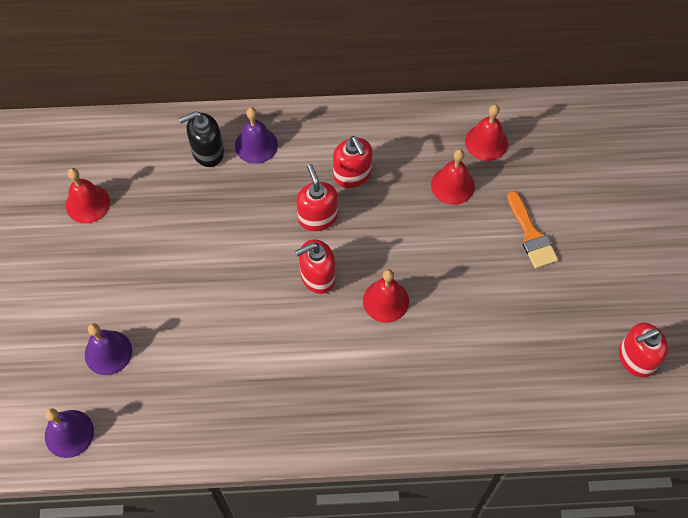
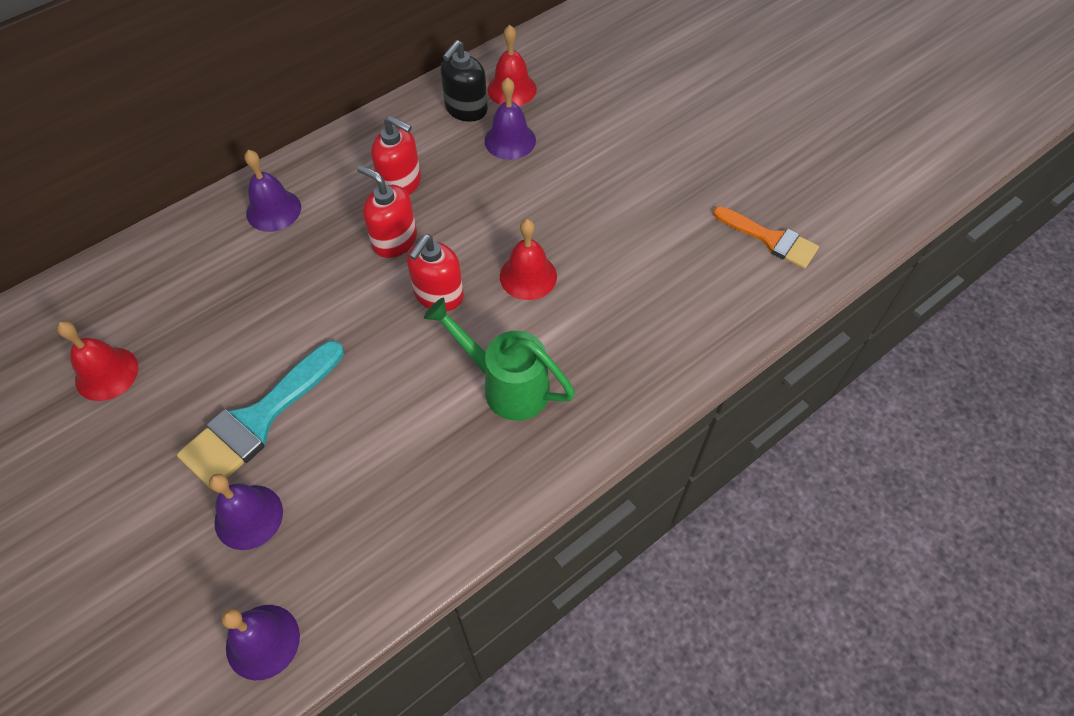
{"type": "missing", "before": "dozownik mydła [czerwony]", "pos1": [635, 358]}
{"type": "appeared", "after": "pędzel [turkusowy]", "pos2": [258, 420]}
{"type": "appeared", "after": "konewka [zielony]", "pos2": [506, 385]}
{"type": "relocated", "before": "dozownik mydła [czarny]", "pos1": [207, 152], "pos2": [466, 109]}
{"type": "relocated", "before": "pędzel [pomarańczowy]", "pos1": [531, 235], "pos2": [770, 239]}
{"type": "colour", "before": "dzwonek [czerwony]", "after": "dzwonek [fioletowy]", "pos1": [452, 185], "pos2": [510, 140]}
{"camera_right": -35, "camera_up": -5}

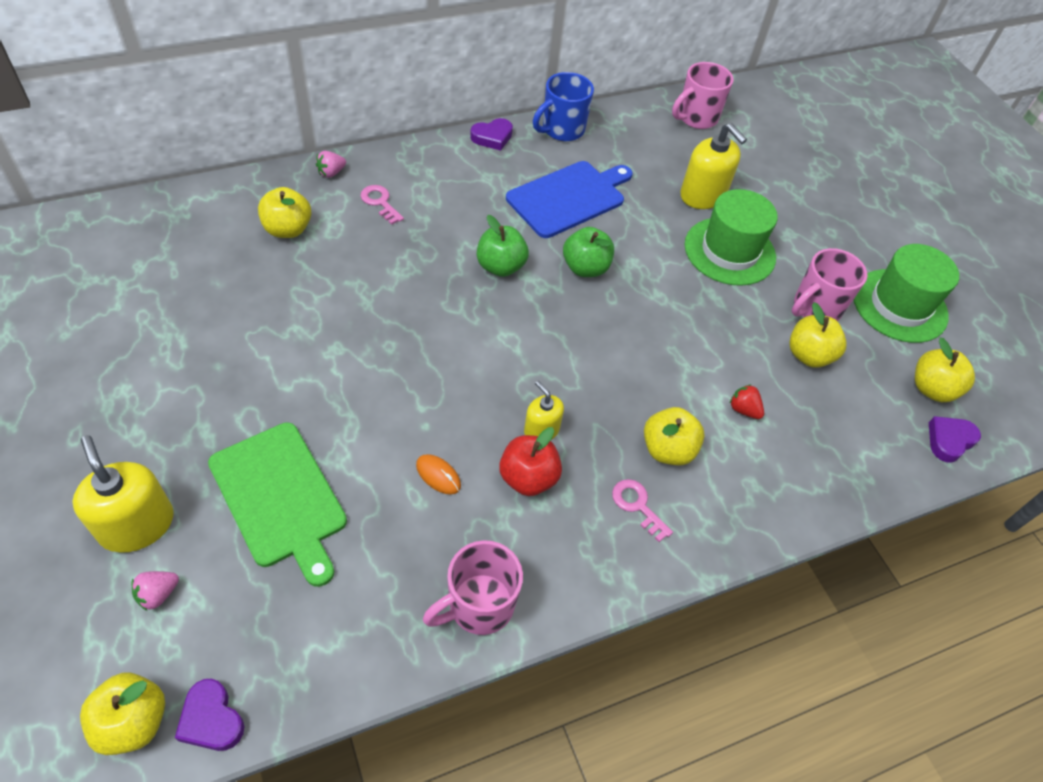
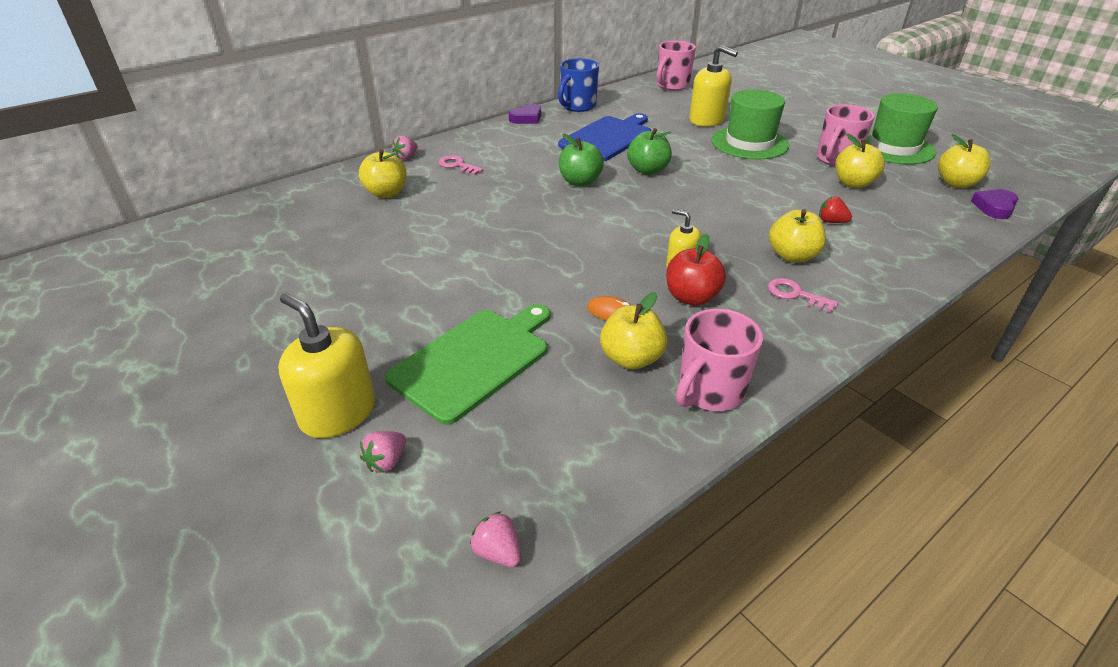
{"type": "relocated", "before": "jabłko [żółty]", "pos1": [133, 722], "pos2": [631, 358]}
{"type": "exchanged", "before": "serce [fioletowy]", "after": "truskawka [różowy]", "pos1": [211, 719], "pos2": [498, 552]}
{"type": "spun", "before": "deska do krojenia [zielony]", "pos1": [280, 498], "pos2": [474, 360], "turn": -90}
{"camera_right": -10, "camera_up": -15}

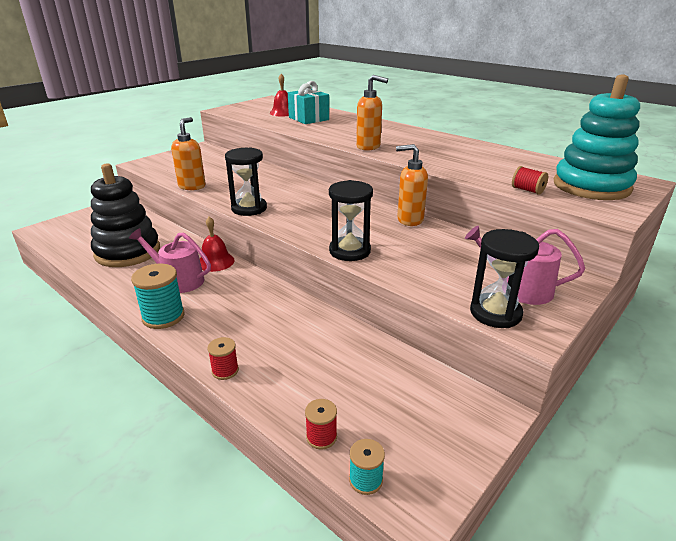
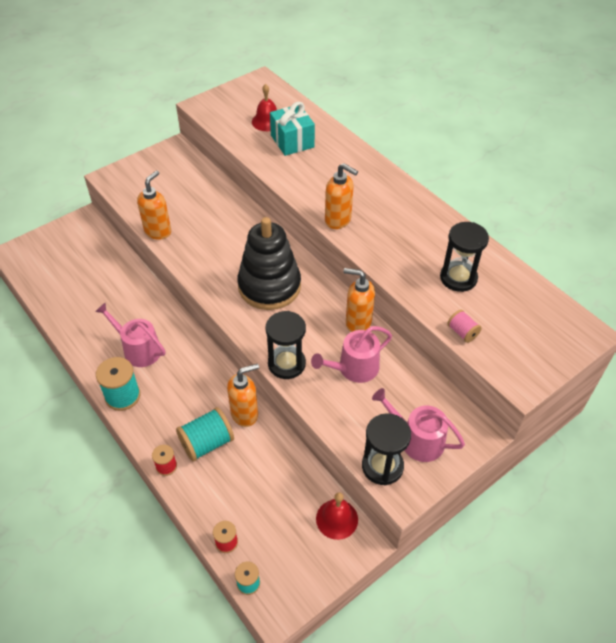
{"type": "missing", "before": "zabawka nakładanka [turkusowy]", "pos1": [591, 186]}
{"type": "appeared", "after": "szpulka [turkusowy]", "pos2": [207, 443]}
{"type": "appeared", "after": "dozownik mydła [pomarańczowy]", "pos2": [245, 414]}
{"type": "appeared", "after": "konewka [różowy]", "pos2": [354, 368]}
{"type": "relocated", "before": "zabawka nakładanka [czarny]", "pos1": [127, 252], "pos2": [269, 286]}
{"type": "relocated", "before": "dzwonek [czerwony]", "pos1": [215, 262], "pos2": [337, 519]}
{"type": "relocated", "before": "klepsydra [czarny]", "pos1": [249, 208], "pos2": [458, 278]}
{"type": "colour", "before": "szpulka [czerwony]", "after": "szpulka [różowy]", "pos1": [527, 190], "pos2": [462, 332]}
{"camera_right": 10, "camera_up": 20}

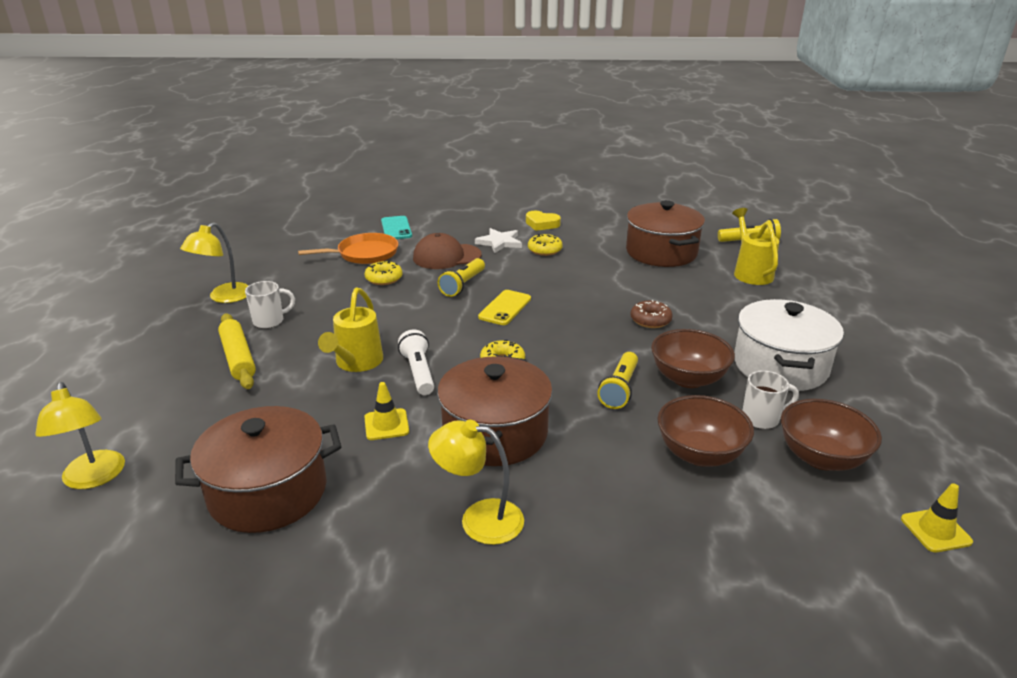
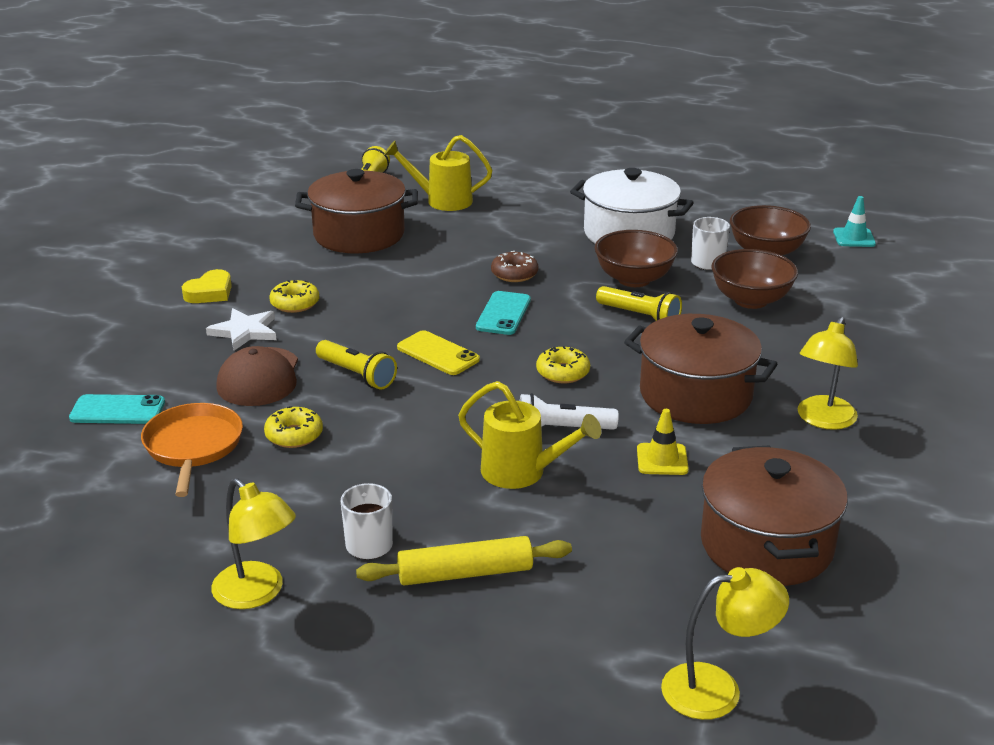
{"type": "appeared", "after": "telefon [turkusowy]", "pos2": [503, 314]}
{"type": "colour", "before": "pachołek [żółty]", "after": "pachołek [turkusowy]", "pos1": [935, 530], "pos2": [854, 238]}
{"camera_right": -75, "camera_up": 0}

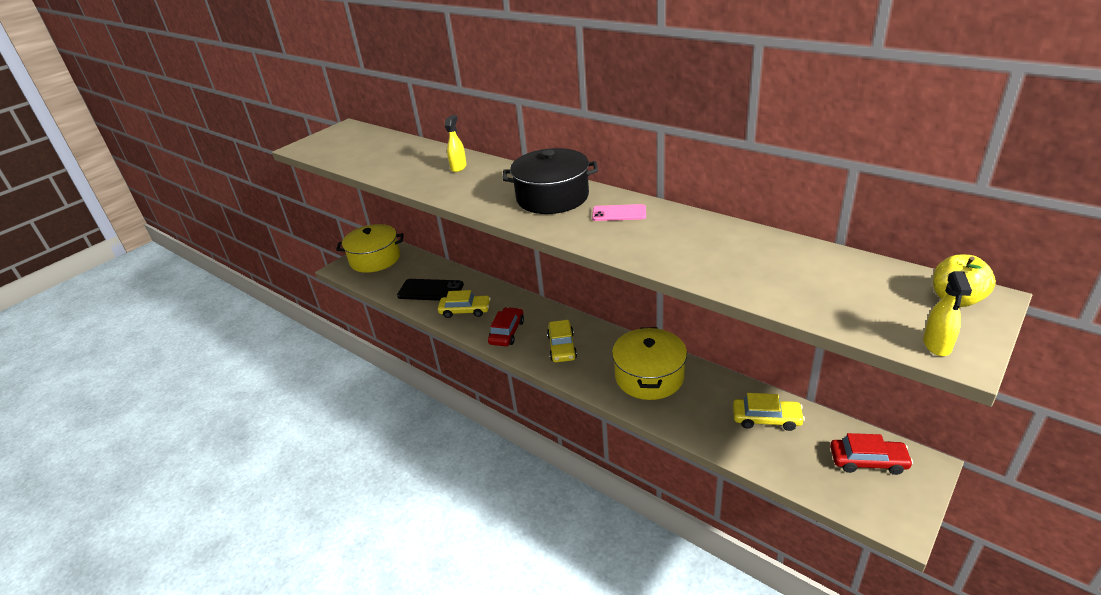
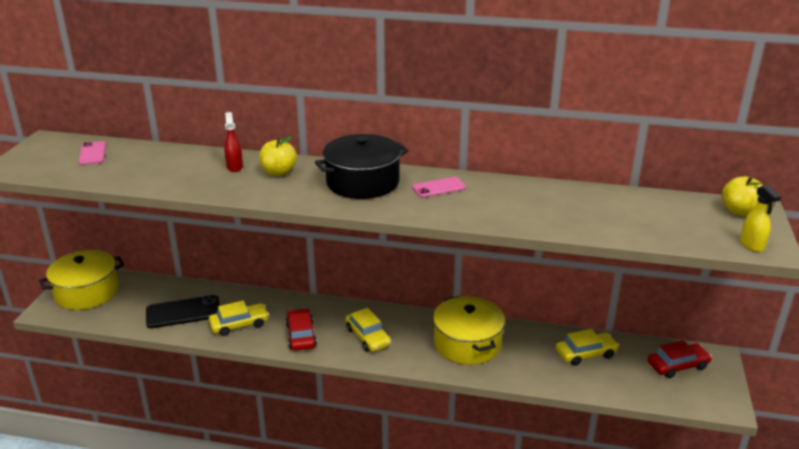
{"type": "appeared", "after": "telefon [różowy]", "pos2": [92, 153]}
{"type": "appeared", "after": "jabłko [żółty]", "pos2": [279, 172]}
{"type": "colour", "before": "spryskiwacz [żółty]", "after": "spryskiwacz [czerwony]", "pos1": [458, 167], "pos2": [234, 167]}
{"camera_right": -30, "camera_up": -5}

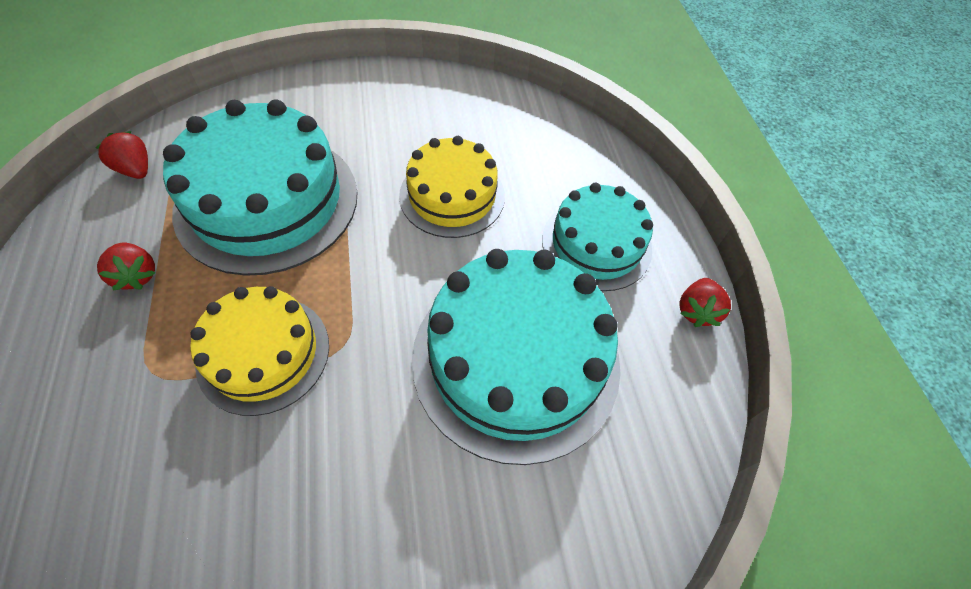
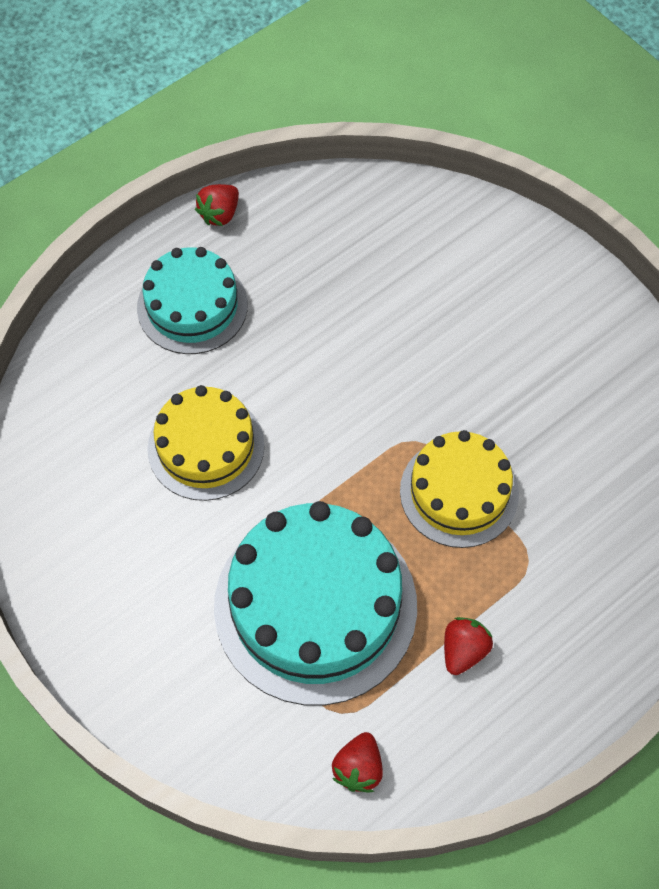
{"type": "missing", "before": "tort [turkusowy]", "pos1": [516, 359]}
{"type": "spun", "before": "truskawka [czerwony]", "pos1": [696, 311], "pos2": [220, 214], "turn": 135}
{"camera_right": -115, "camera_up": 5}

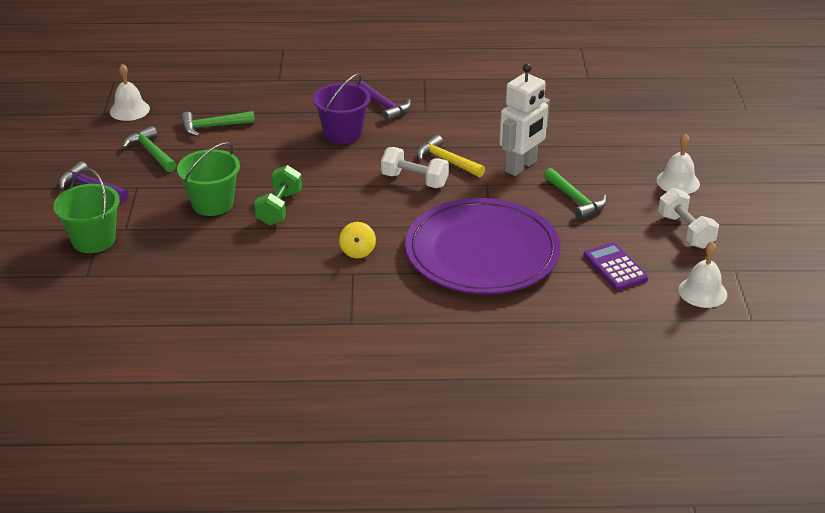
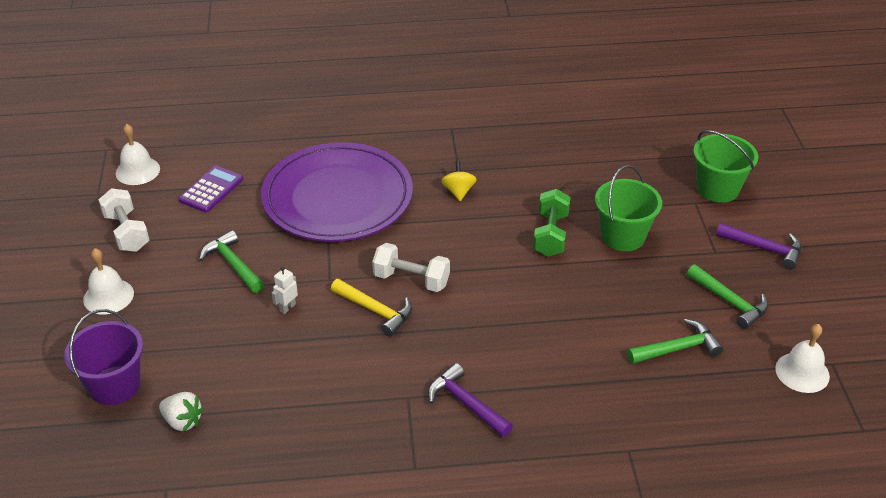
{"type": "appeared", "after": "truskawka [biały]", "pos2": [183, 421]}
{"type": "relocated", "before": "wiadro [fioletowy]", "pos1": [343, 133], "pos2": [115, 385]}
{"type": "spun", "before": "kalkulator [fioletowy]", "pos1": [615, 267], "pos2": [211, 190], "turn": -120}
{"type": "size", "before": "robot [biały]", "pos1": [521, 166], "pos2": [287, 307], "scale": 0.41}
{"camera_right": 175, "camera_up": 5}

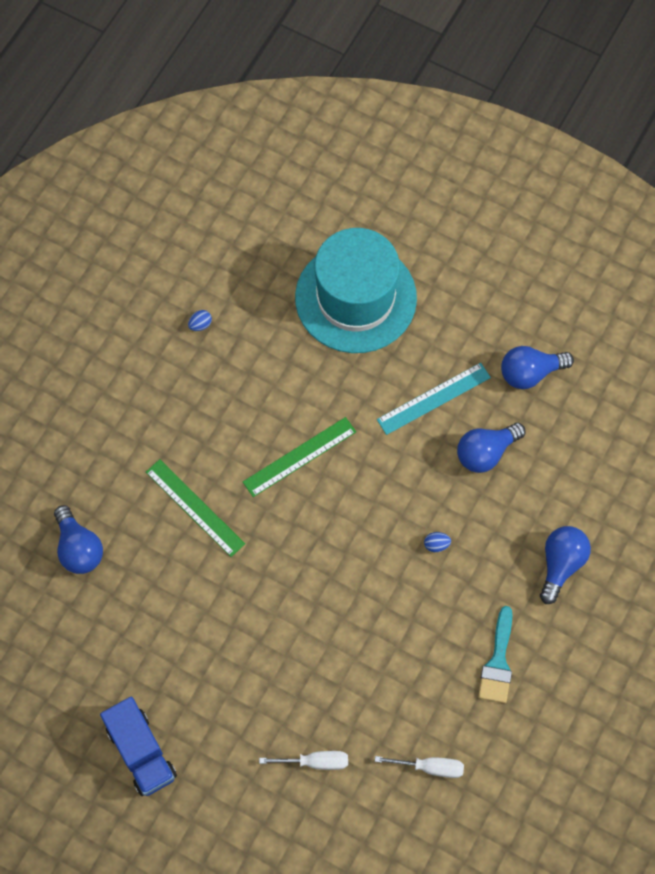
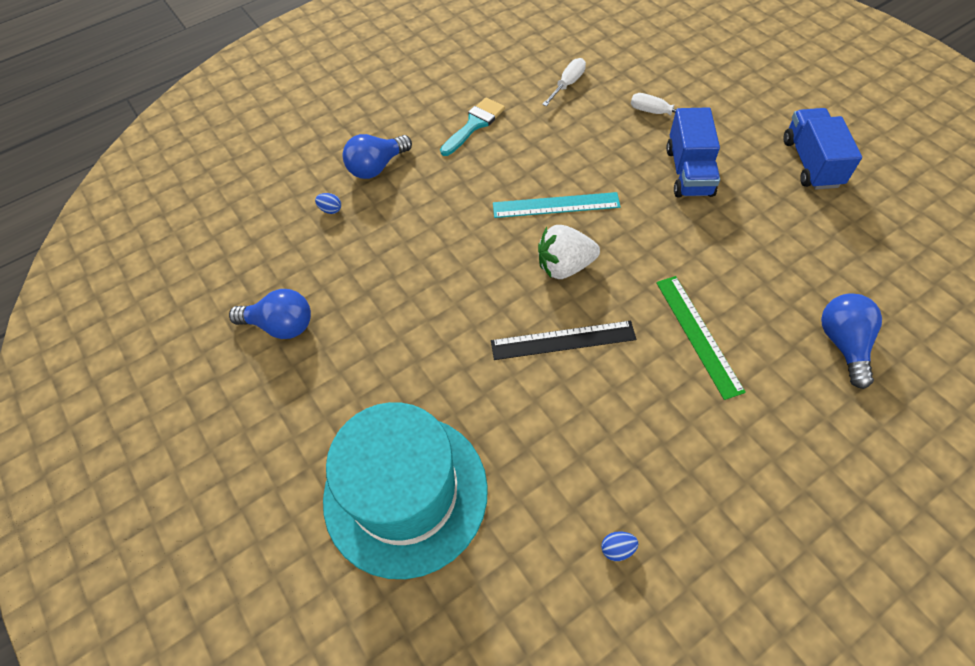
{"type": "missing", "before": "żarówka [niebieski]", "pos1": [486, 452]}
{"type": "appeared", "after": "truskawka [biały]", "pos2": [564, 266]}
{"type": "appeared", "after": "ciężarówka [niebieski]", "pos2": [689, 172]}
{"type": "relocated", "before": "linijka [turkusowy]", "pos1": [433, 398], "pos2": [556, 205]}
{"type": "relocated", "before": "jajko [niebieski]", "pos1": [436, 545], "pos2": [330, 210]}
{"type": "colour", "before": "linijka [zielony]", "after": "linijka [czarny]", "pos1": [299, 457], "pos2": [563, 340]}
{"type": "spun", "before": "śrubokręt [biały]", "pos1": [429, 767], "pos2": [567, 84], "turn": 90}
{"camera_right": -150, "camera_up": -10}

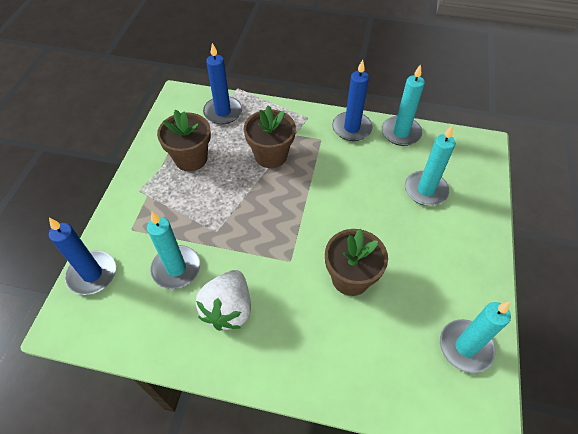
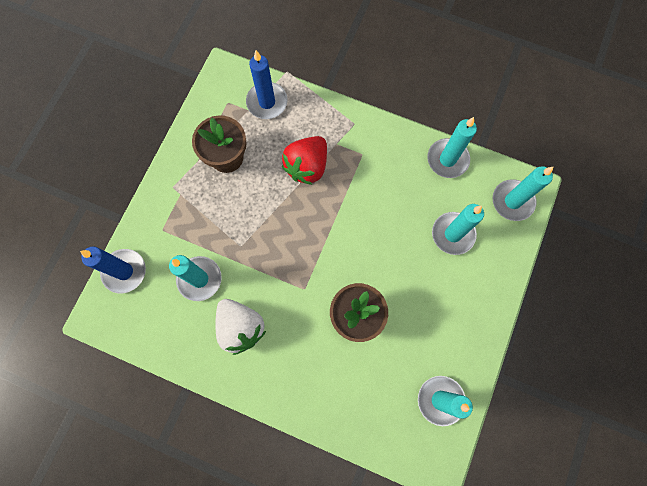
{"type": "missing", "before": "świeca [niebieski]", "pos1": [351, 128]}
{"type": "appeared", "after": "świeca [turkusowy]", "pos2": [512, 201]}
{"type": "exchanged", "before": "doniczka [brązowy]", "after": "truskawka [czerwony]", "pos1": [271, 155], "pos2": [307, 166]}
{"type": "spun", "before": "truskawka [biały]", "pos1": [228, 309], "pos2": [241, 327], "turn": -60}
{"camera_right": 10, "camera_up": 20}

